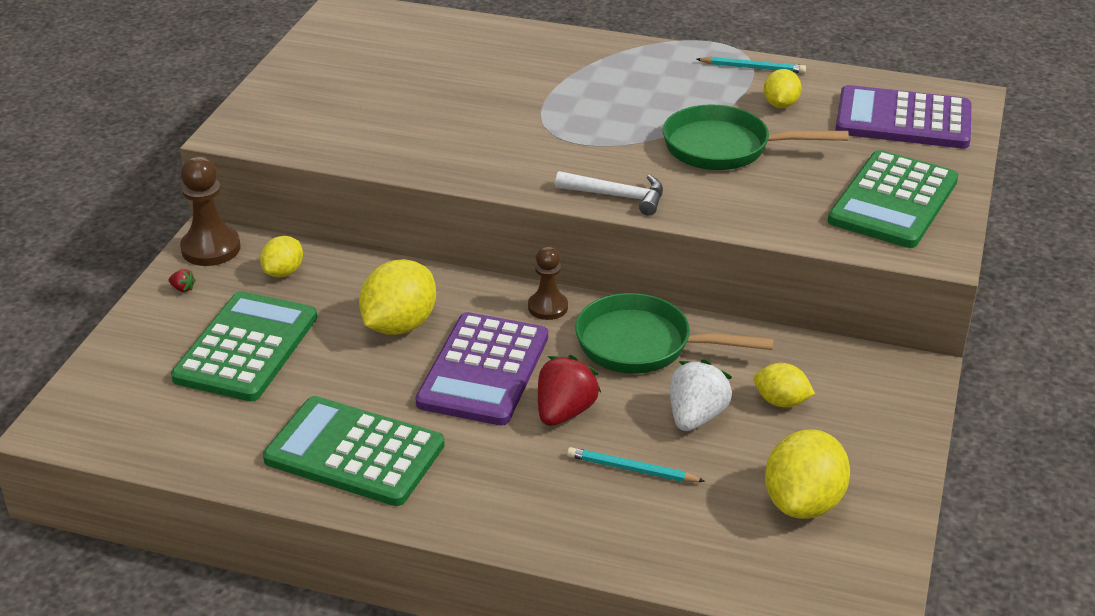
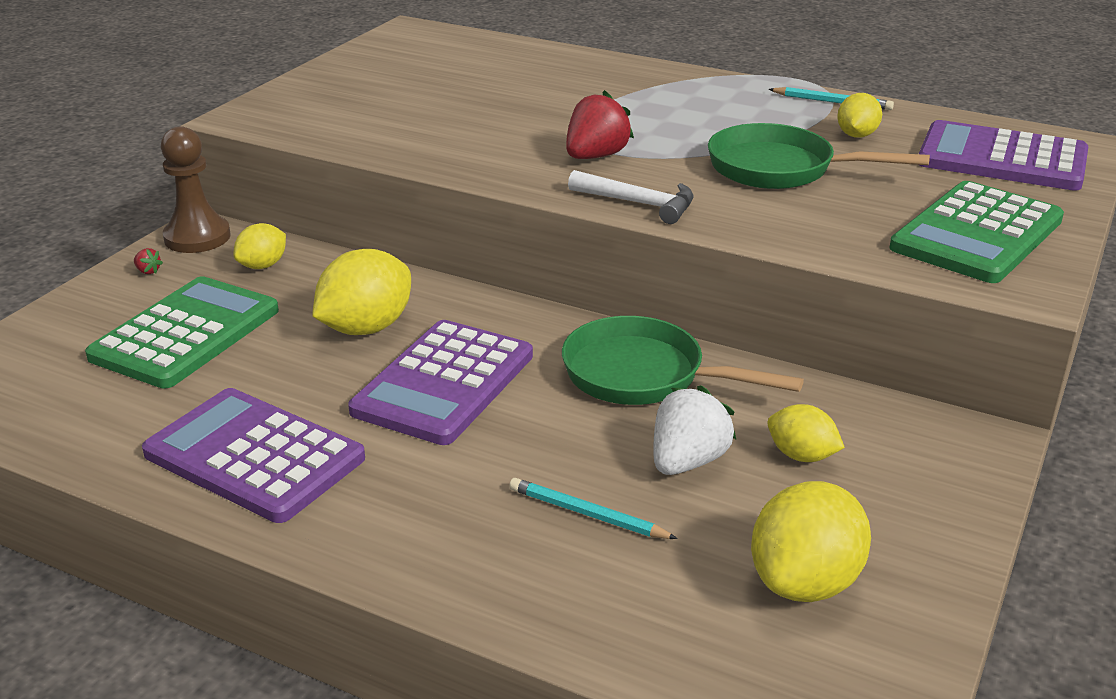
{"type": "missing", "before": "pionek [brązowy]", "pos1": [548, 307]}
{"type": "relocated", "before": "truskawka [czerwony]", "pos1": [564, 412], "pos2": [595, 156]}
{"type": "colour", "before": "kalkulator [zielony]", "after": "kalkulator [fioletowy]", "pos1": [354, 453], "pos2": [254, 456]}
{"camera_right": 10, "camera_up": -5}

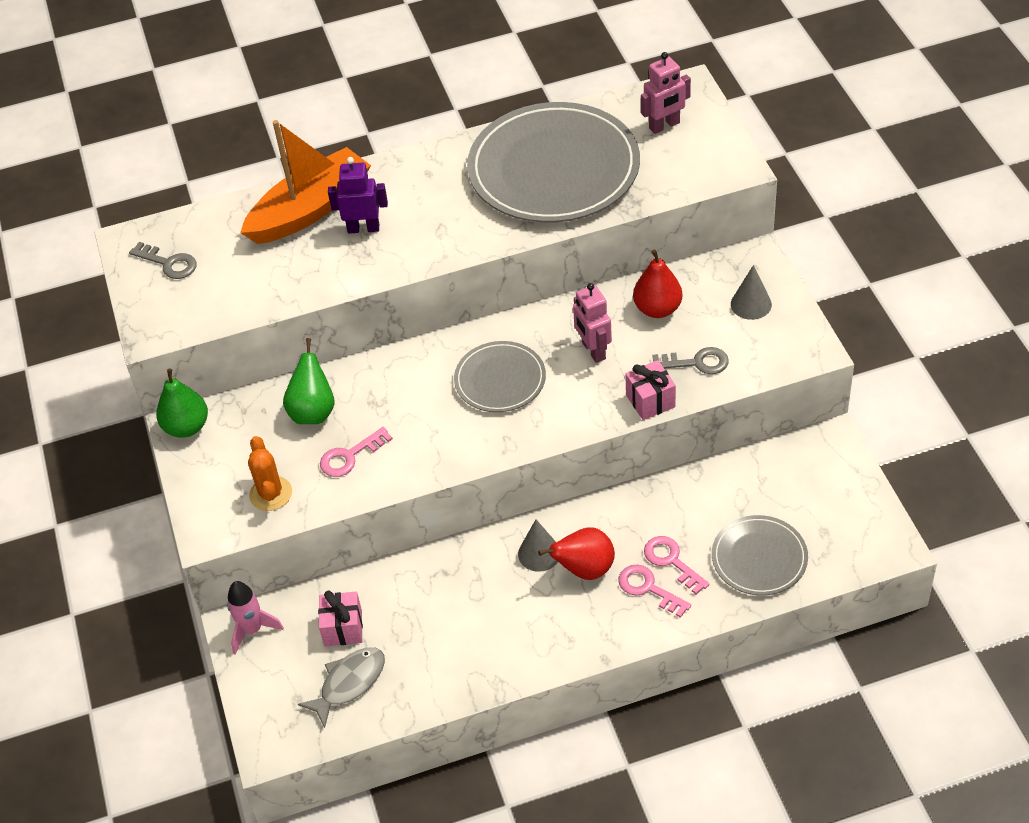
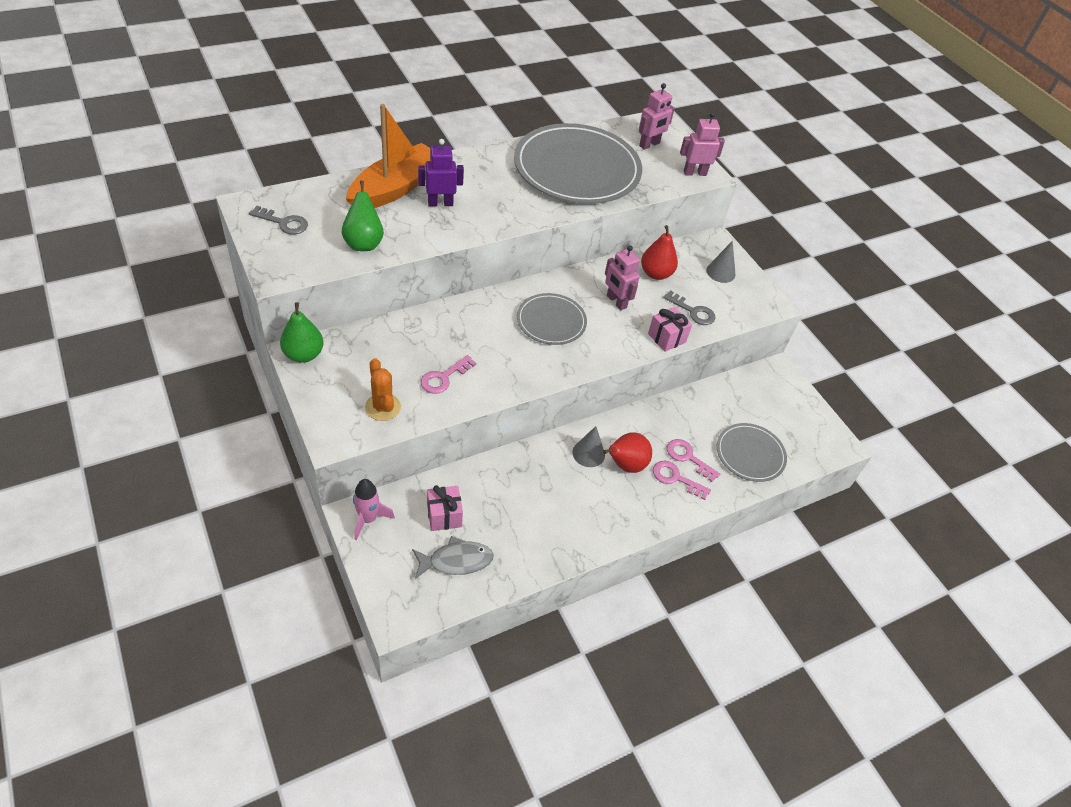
{"type": "appeared", "after": "robot [różowy]", "pos2": [694, 173]}
{"type": "relocated", "before": "gruszka [zielony]", "pos1": [313, 412], "pos2": [363, 243]}
{"type": "spun", "before": "ryba [szary]", "pos1": [349, 683], "pos2": [456, 561], "turn": 45}
{"type": "spun", "before": "klucz [szary]", "pos1": [696, 362], "pos2": [693, 311], "turn": 45}
{"camera_right": -20, "camera_up": 0}

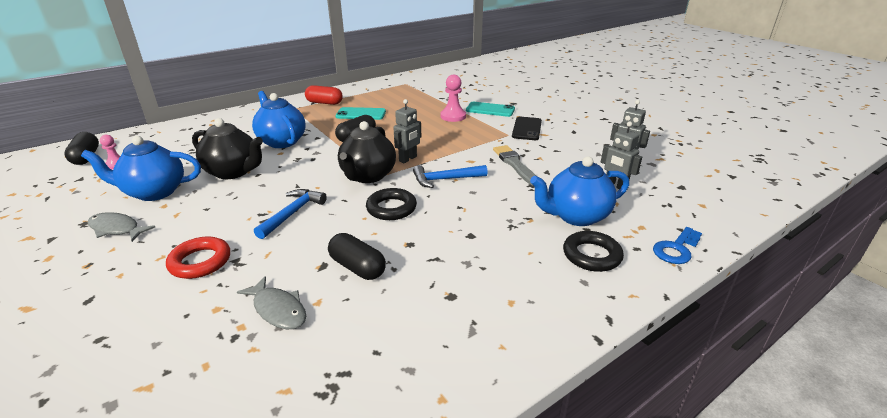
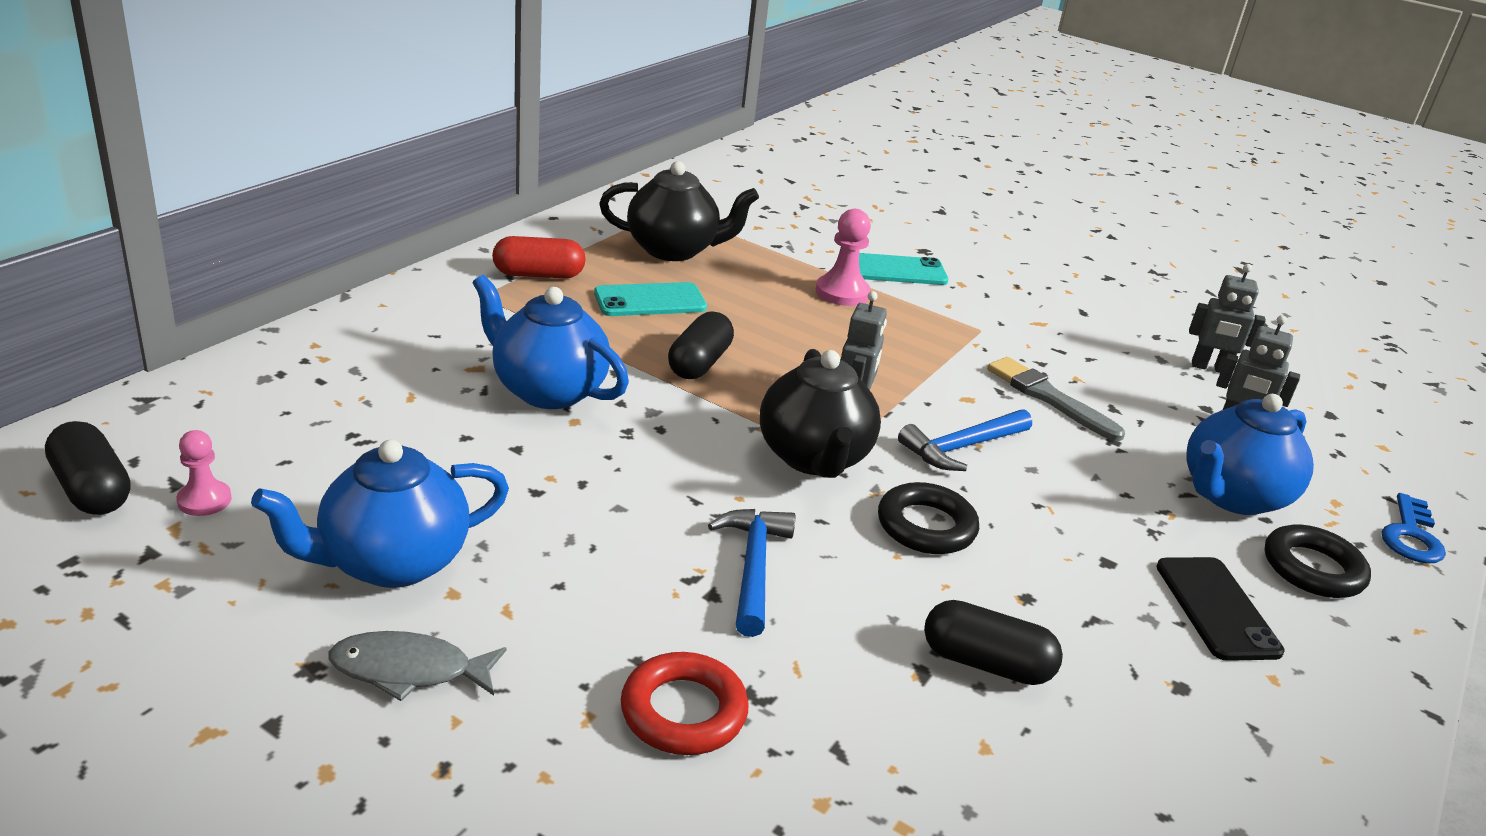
{"type": "missing", "before": "ryba [szary]", "pos1": [278, 309]}
{"type": "relocated", "before": "imbryk [czarny]", "pos1": [233, 172], "pos2": [673, 250]}
{"type": "relocated", "before": "telefon [czarny]", "pos1": [527, 129], "pos2": [1216, 608]}
{"camera_right": -25, "camera_up": 0}

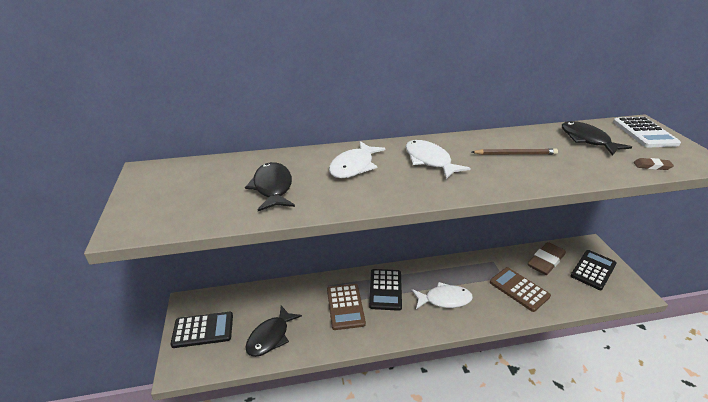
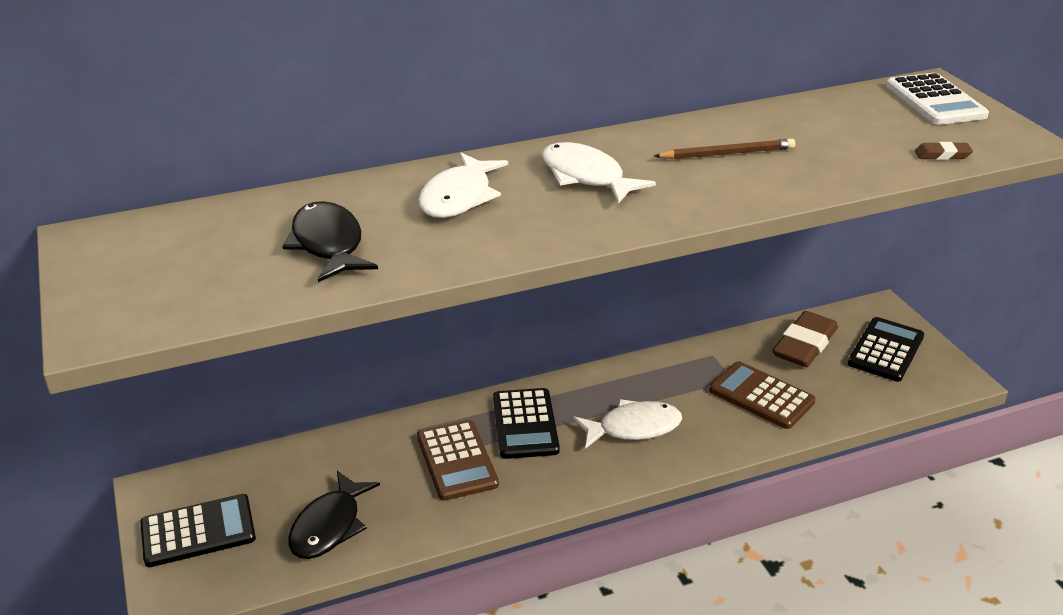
{"type": "missing", "before": "ryba [czarny]", "pos1": [587, 140]}
{"camera_right": -10, "camera_up": 0}

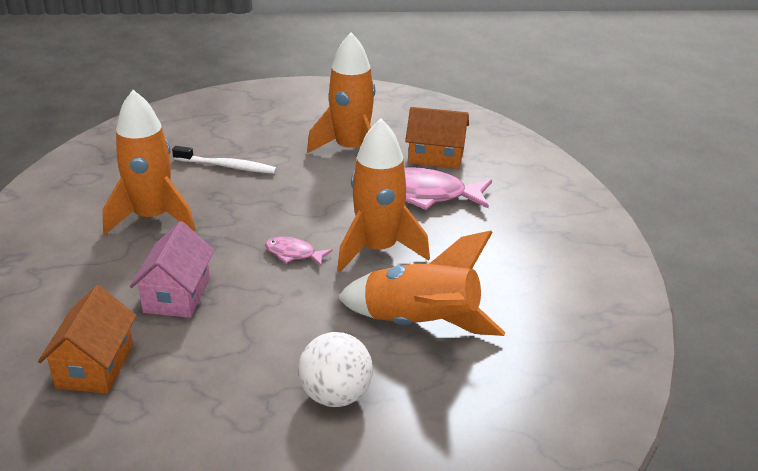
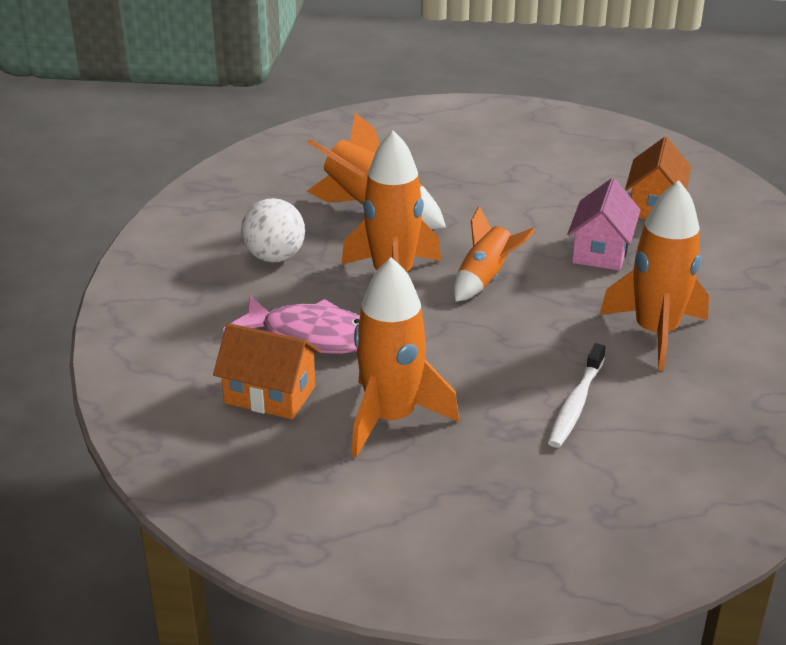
{"type": "relocated", "before": "piłka [biały]", "pos1": [336, 396], "pos2": [274, 257]}
{"type": "exchanged", "before": "ryba [różowy]", "after": "rakieta [pomarańczowy]", "pos1": [293, 254], "pos2": [485, 279]}
{"type": "spun", "before": "szczoteczka do zębów [biały]", "pos1": [227, 166], "pos2": [576, 404], "turn": -90}
{"camera_right": -170, "camera_up": 0}

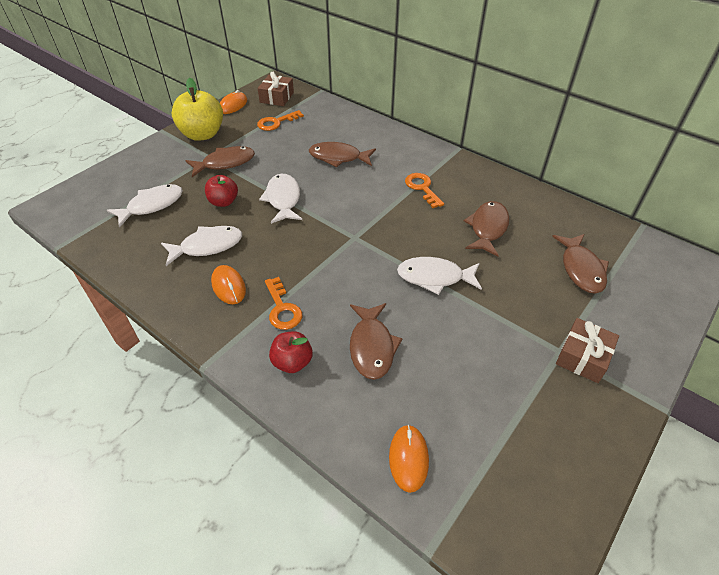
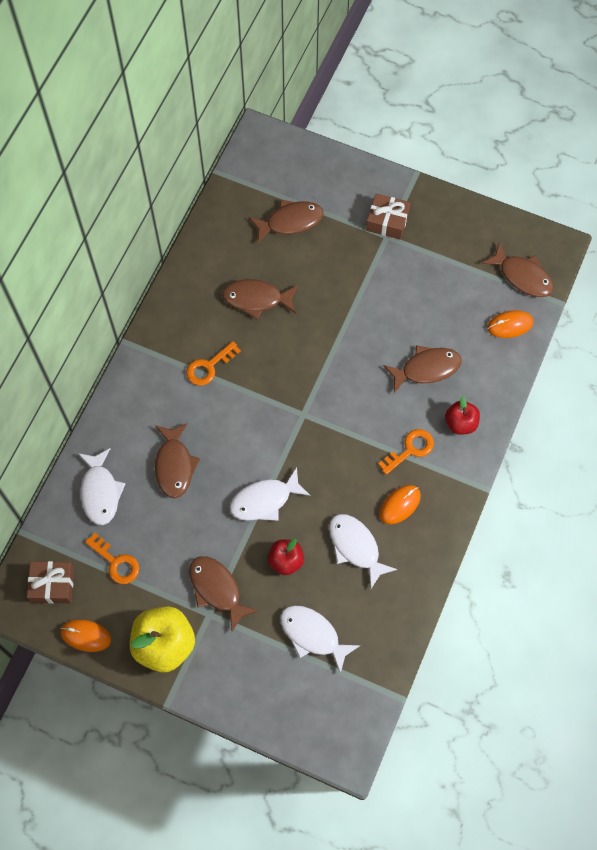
{"type": "appeared", "after": "ryba [brązowy]", "pos2": [522, 276]}
{"type": "relocated", "before": "ryba [biały]", "pos1": [434, 277], "pos2": [100, 492]}
{"camera_right": -105, "camera_up": 20}

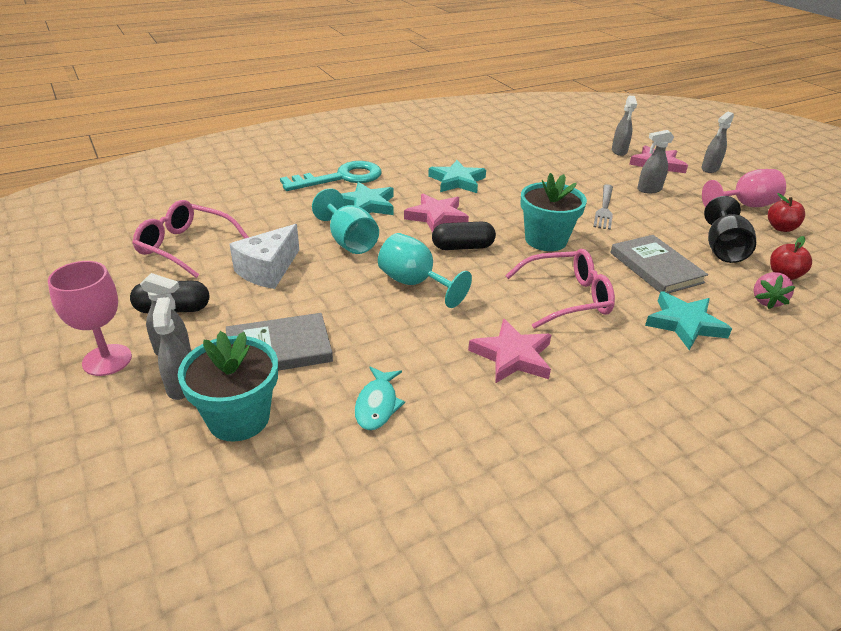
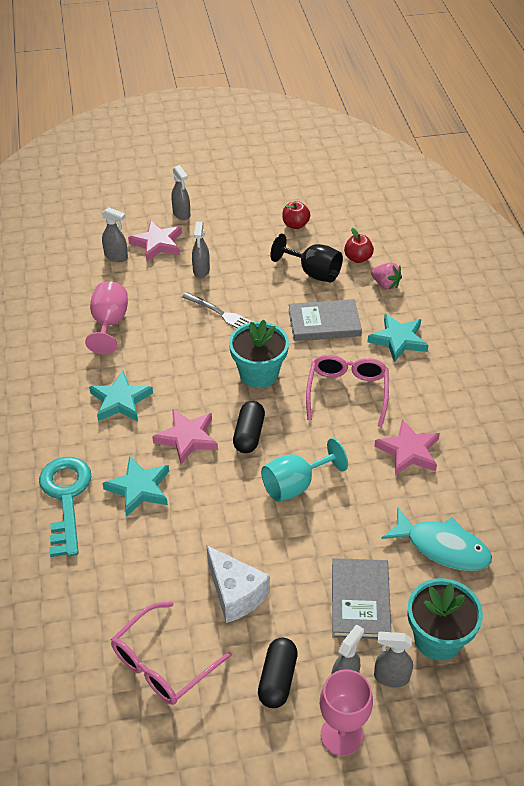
{"type": "missing", "before": "kielich [turkusowy]", "pos1": [349, 241]}
{"type": "relocated", "before": "kielich [różowy]", "pos1": [744, 205], "pos2": [109, 324]}
{"type": "size", "before": "ryba [turkusowy]", "pos1": [377, 405], "pos2": [442, 547], "scale": 1.61}
{"camera_right": -70, "camera_up": 10}

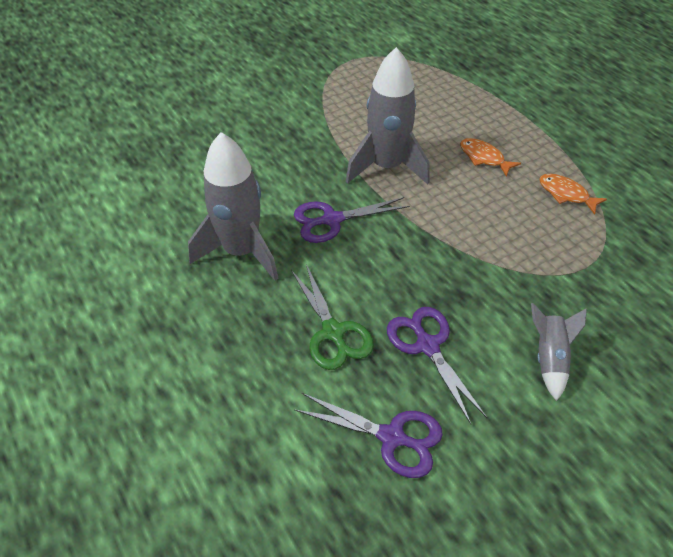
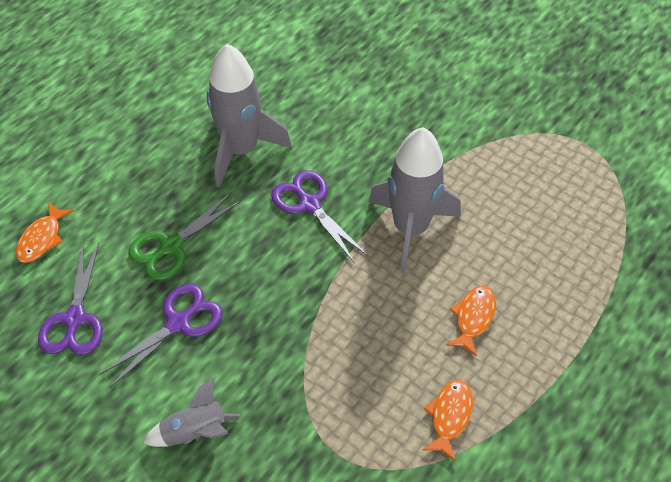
{"type": "appeared", "after": "ryba [pomarańczowy]", "pos2": [42, 239]}
{"camera_right": 70, "camera_up": 5}

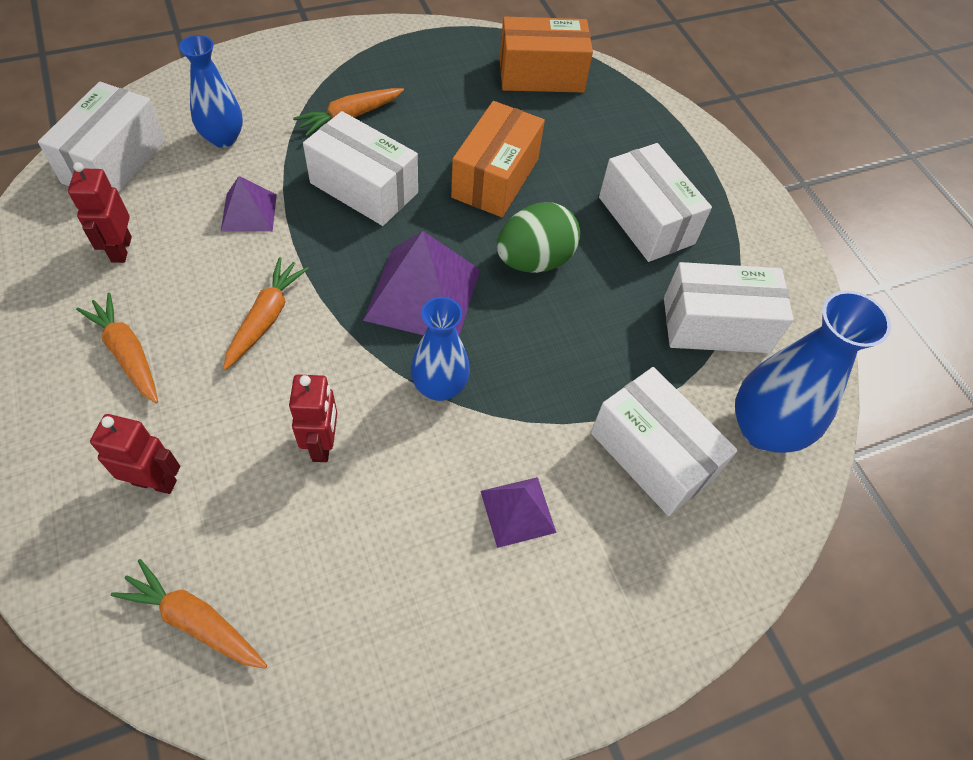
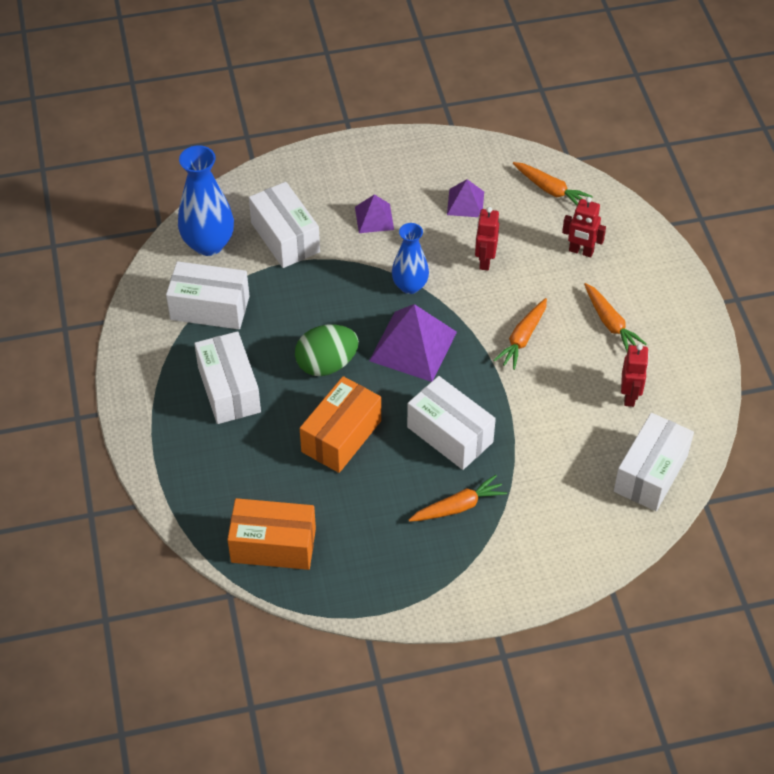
{"type": "missing", "before": "wazon [niebieski]", "pos1": [223, 138]}
{"type": "relocated", "before": "piramida [fioletowy]", "pos1": [249, 212], "pos2": [465, 203]}
{"camera_right": -165, "camera_up": -5}

